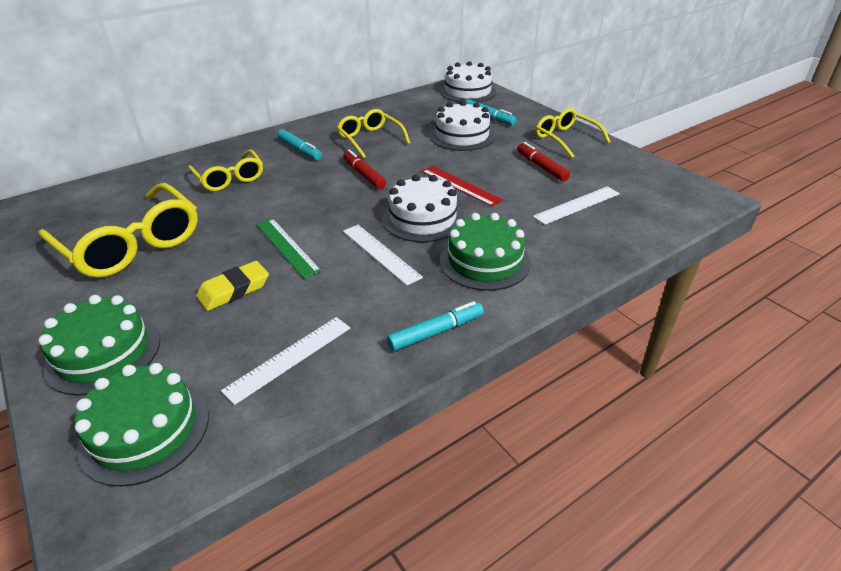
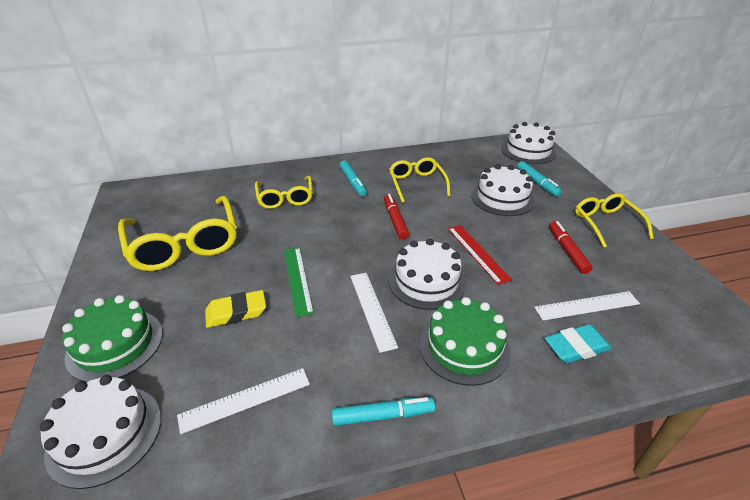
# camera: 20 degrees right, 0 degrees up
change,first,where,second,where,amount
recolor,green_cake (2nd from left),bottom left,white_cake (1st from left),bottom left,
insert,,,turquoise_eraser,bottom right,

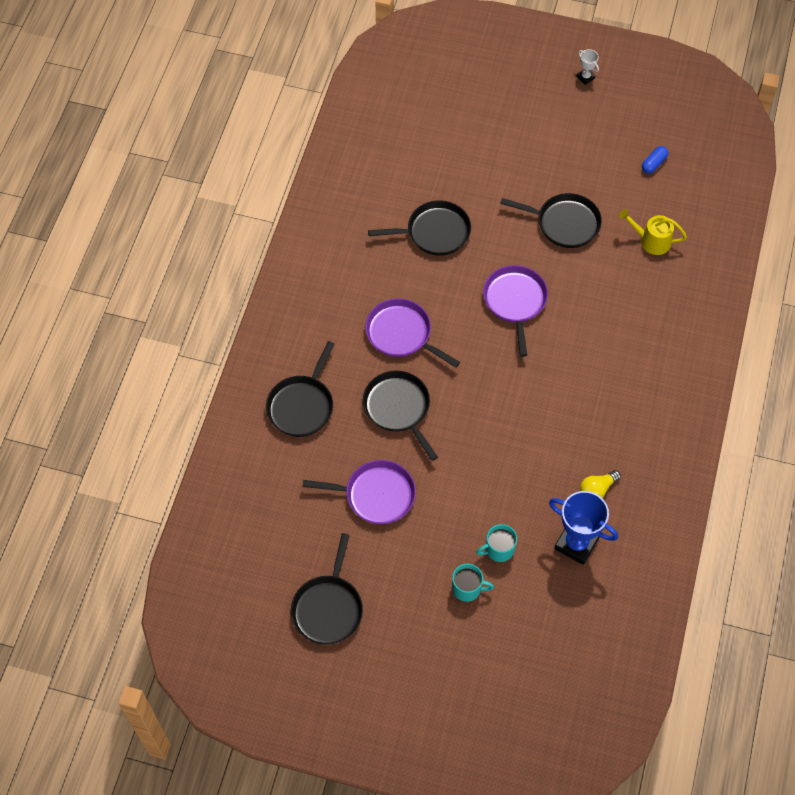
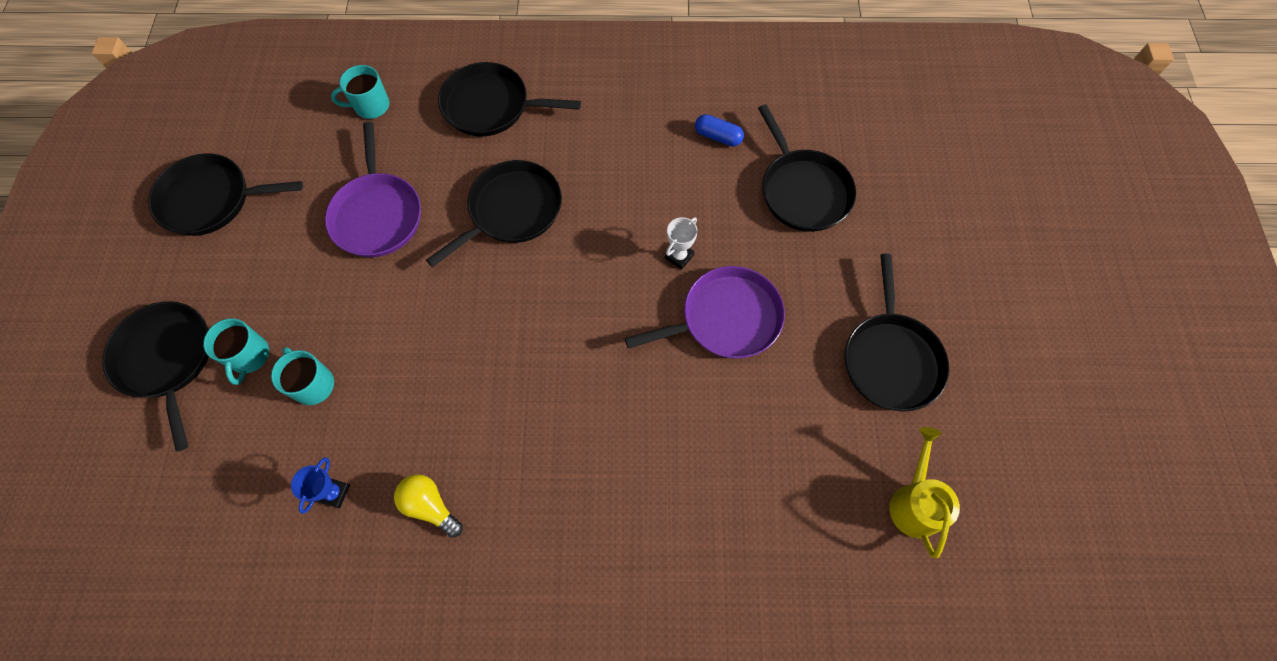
# camera: 75 degrees right, 5 degrees up
change,first,where,second,where,amount
delete,purple_pan (2nd from left),centre,,,
resize,blue_trophy,middle right,,bottom left,x0.47
move,white_trophy,top right,,centre,
move,blue_capsule,top right,,top centre,
insert,,,black_pan (1st from left),middle left,
insert,,,turquoise_mug (3rd from left),top left,

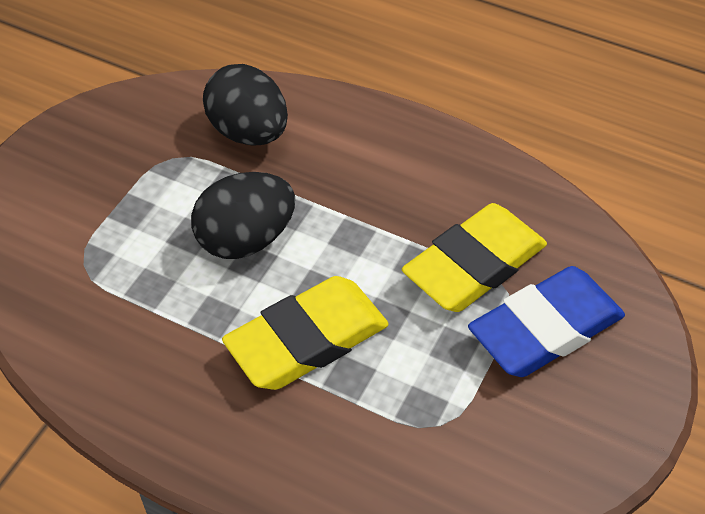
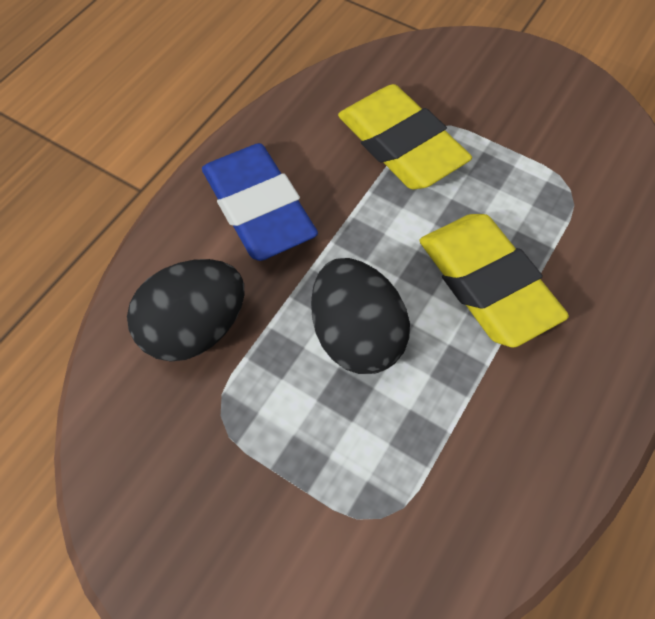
# camera: 85 degrees left, 10 degrees up
change,first,where,second,where,amount
move,blue_eraser,middle right,,top centre,

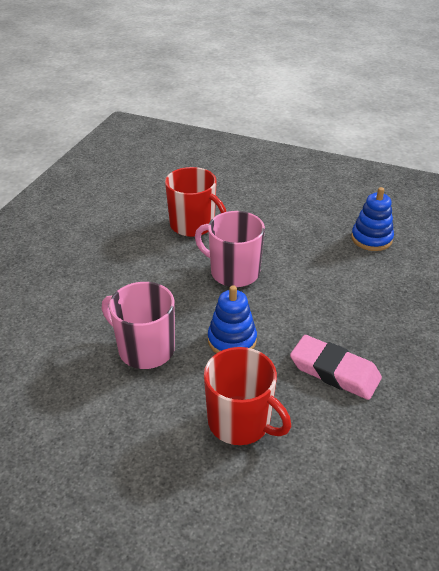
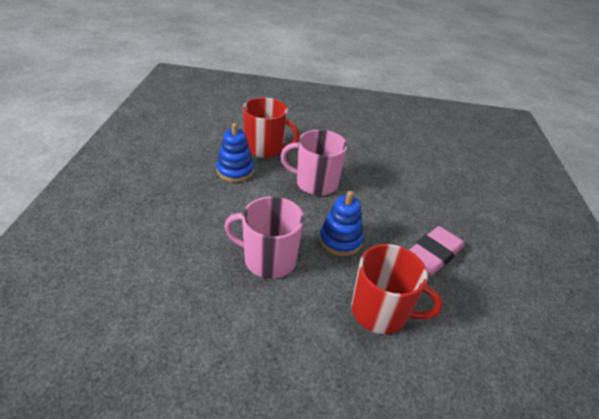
# camera: 20 degrees left, 0 degrees up
change,first,where,second,where,amount
rotate,pink_eraser,middle right,,middle right,60 degrees counterclockwise
move,blue_stacking_toy (2nd from left in the first image),middle right,blue_stacking_toy (1st from left),centre,

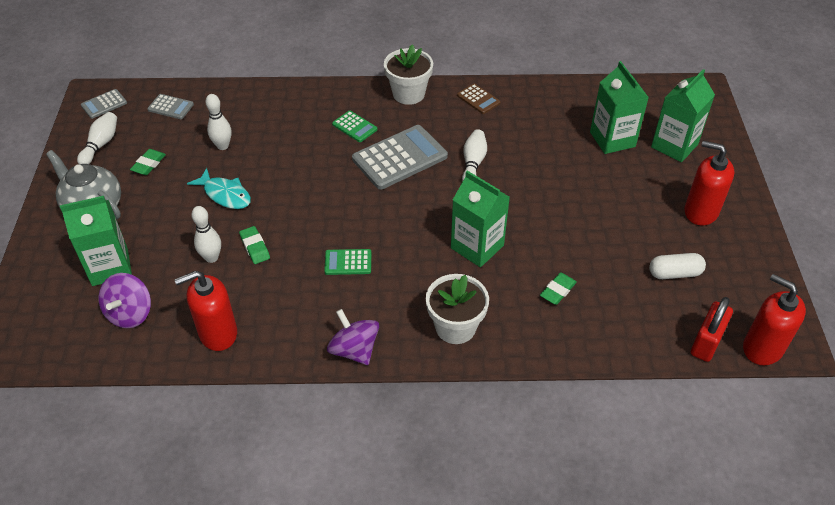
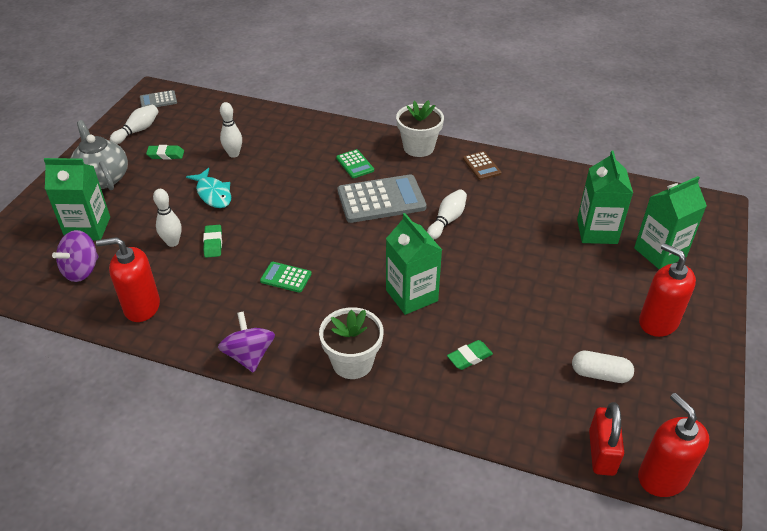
# camera: 20 degrees right, 5 degrees down
change,first,where,second,where,amount
rotate,green_eraser (1st from left),top left,,top left,45 degrees clockwise
delete,grey_calculator (2nd from left),top left,,,
rotate,red_padlock,middle right,,bottom right,45 degrees counterclockwise

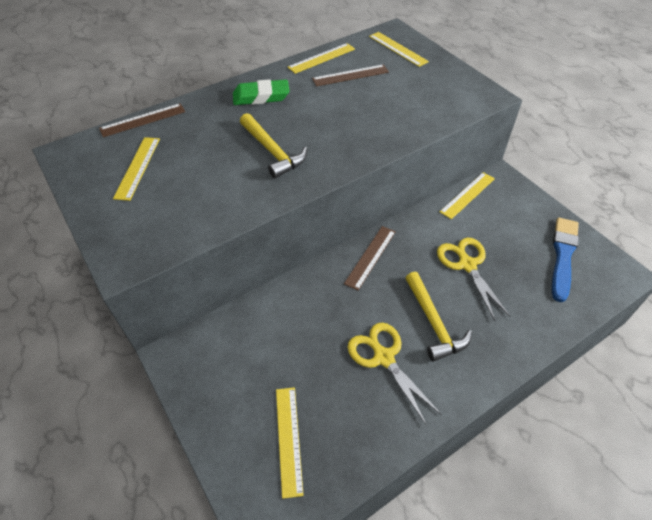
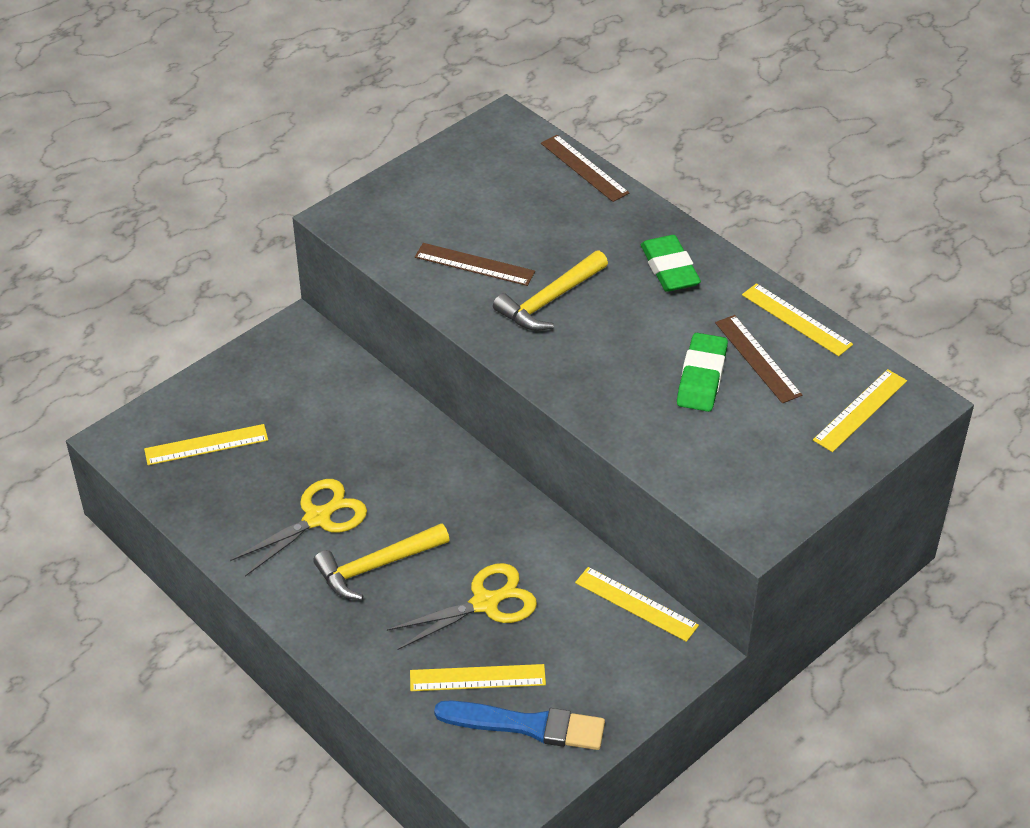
# camera: 80 degrees right, 5 degrees down
change,first,where,second,where,amount
move,yellow_ruler (1st from left in the first image),top left,yellow_ruler (2nd from left),bottom centre,
move,brown_ruler (3rd from left in the first image),centre,brown_ruler (1st from left),top centre,
insert,,,green_eraser (2nd from left),middle right,

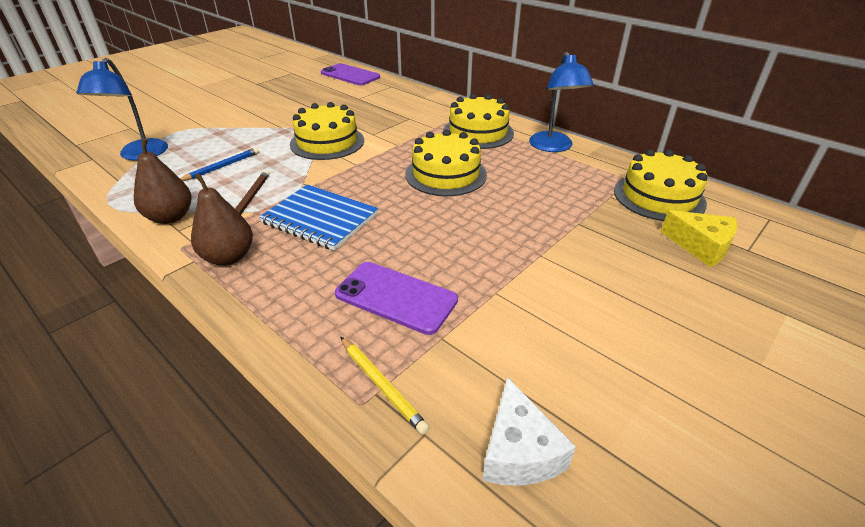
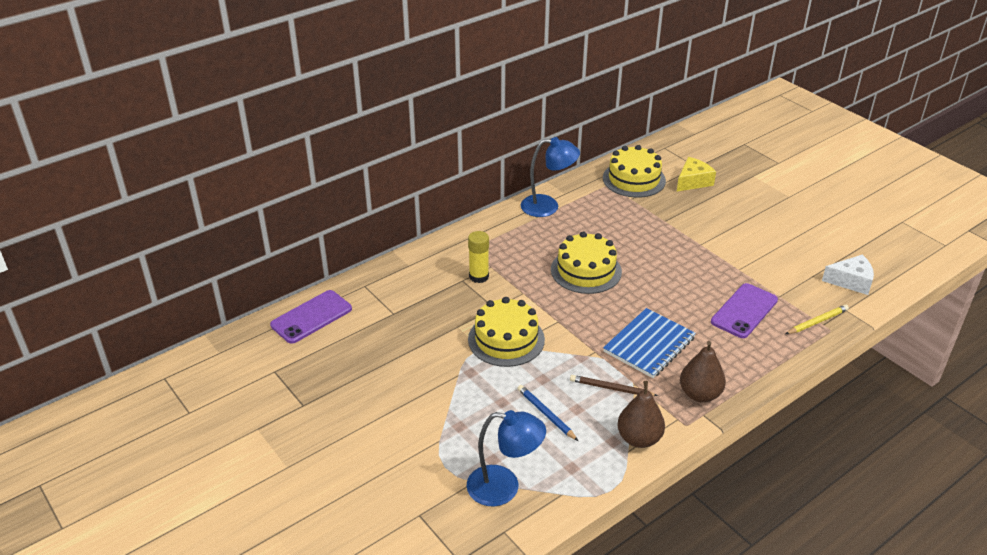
# camera: 80 degrees left, 0 degrees up
change,first,where,second,where,amount
delete,yellow_cake (3rd from left),top centre,,,
insert,,,yellow_glue_stick,centre,

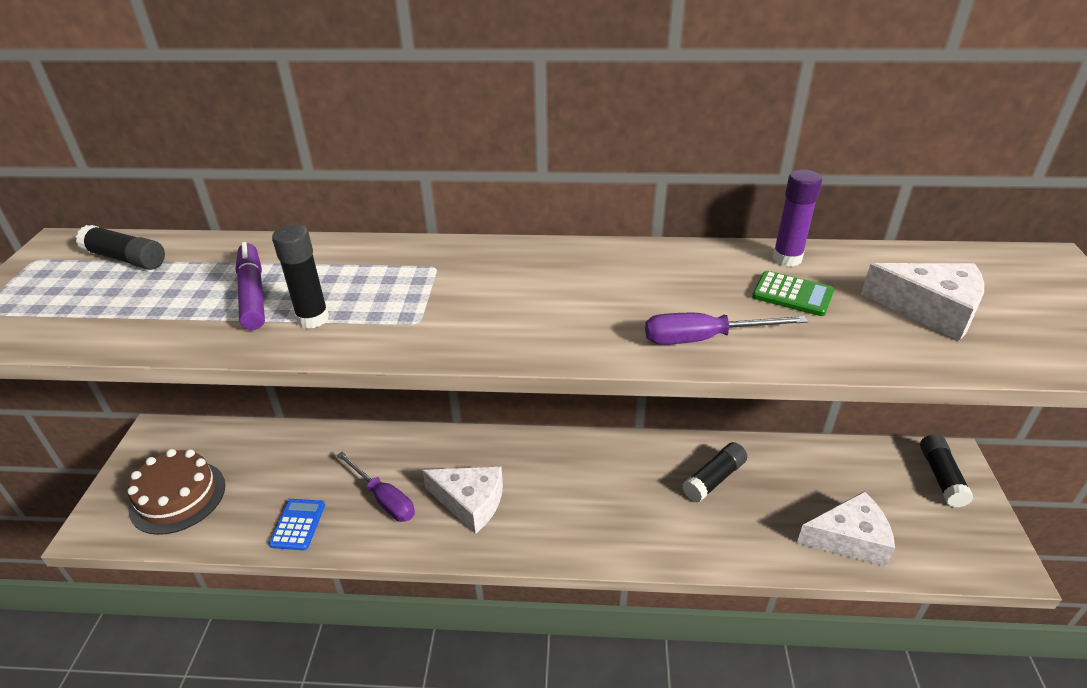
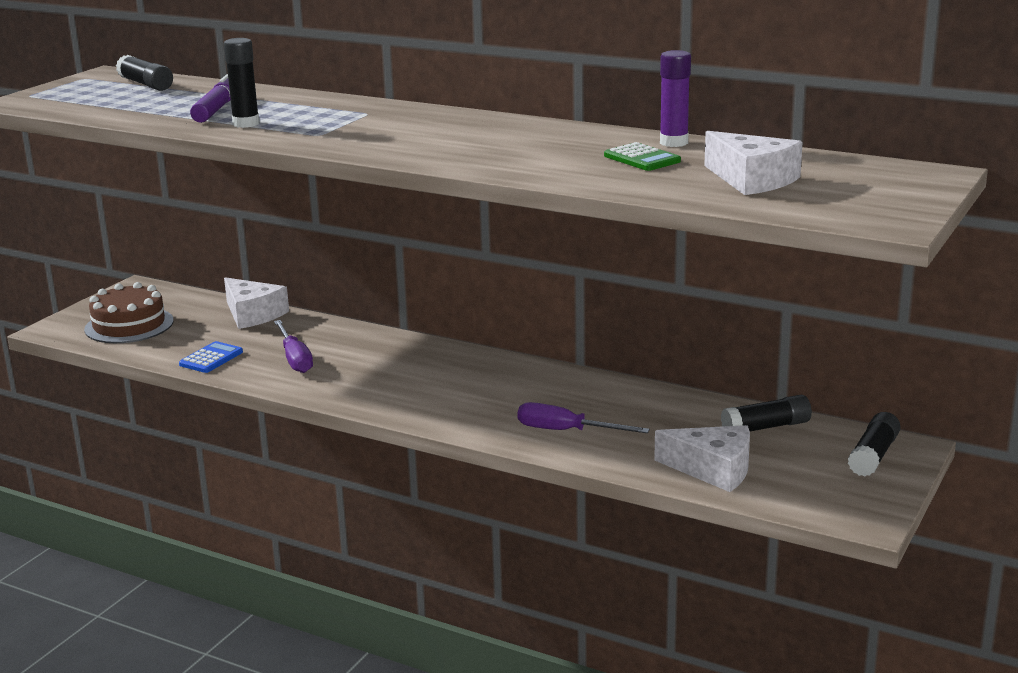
# camera: 25 degrees right, 15 degrees down
change,first,where,second,where,amount
move,white_cheese (1st from left),bottom centre,,middle left,
move,purple_screwdriver (2nd from left),middle right,,centre,
move,black_glue_stick (3rd from left),bottom centre,,middle right,

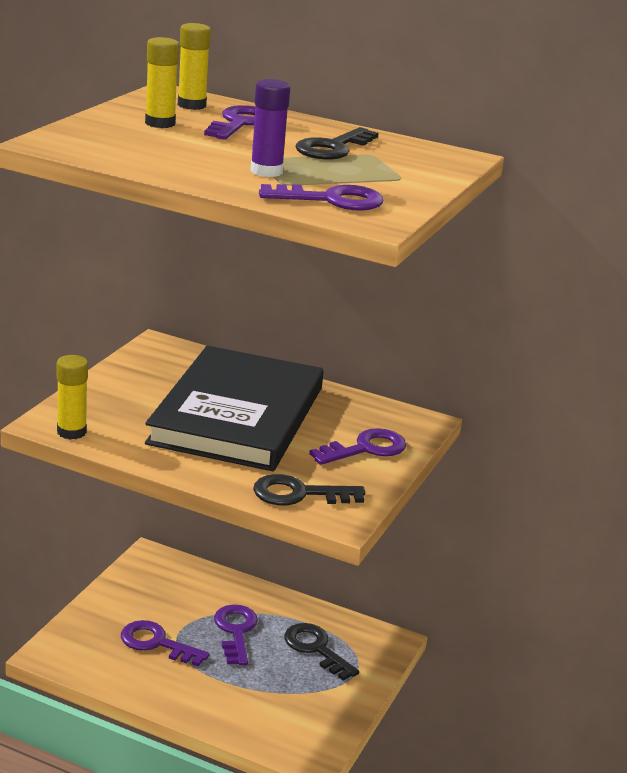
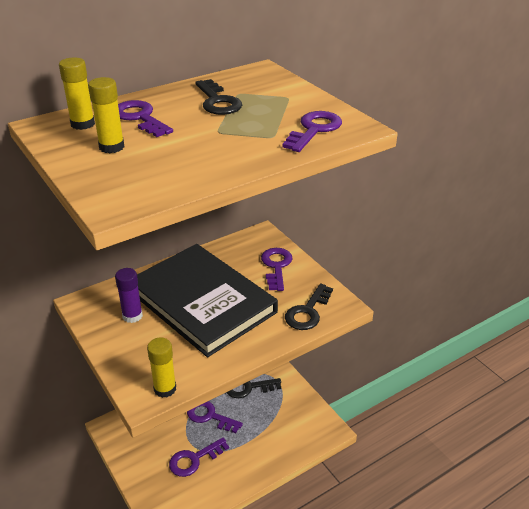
# camera: 55 degrees left, 10 degrees up
change,first,where,second,where,amount
move,purple_glue_stick,top centre,,middle left,

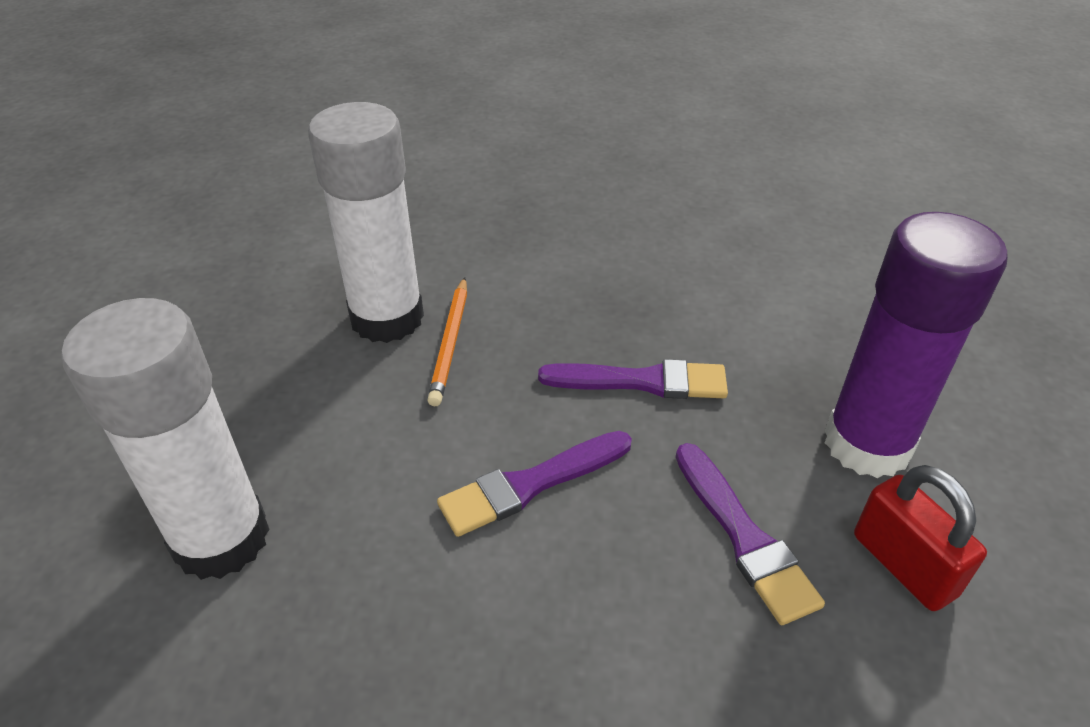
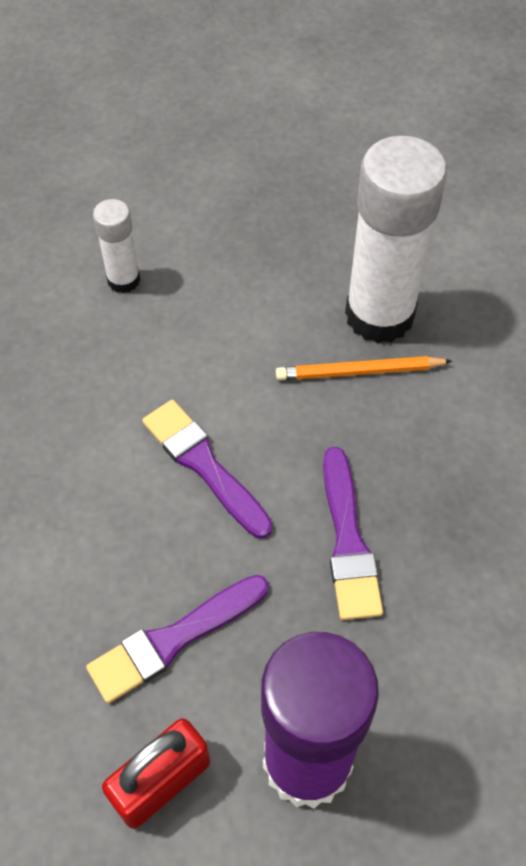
# camera: 80 degrees right, 15 degrees up
change,first,where,second,where,amount
resize,white_glue_stick (1st from left),middle left,,top left,x0.49

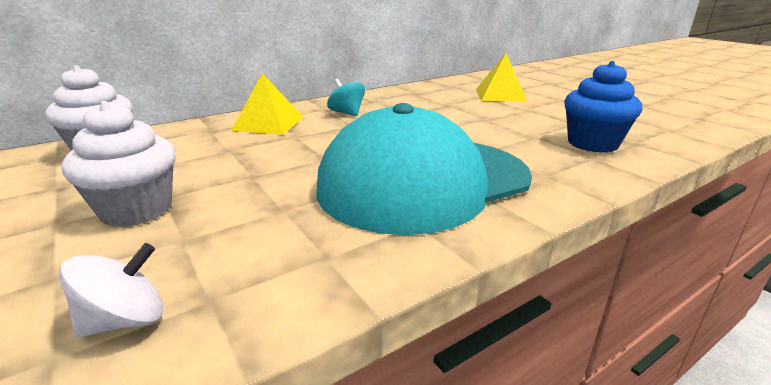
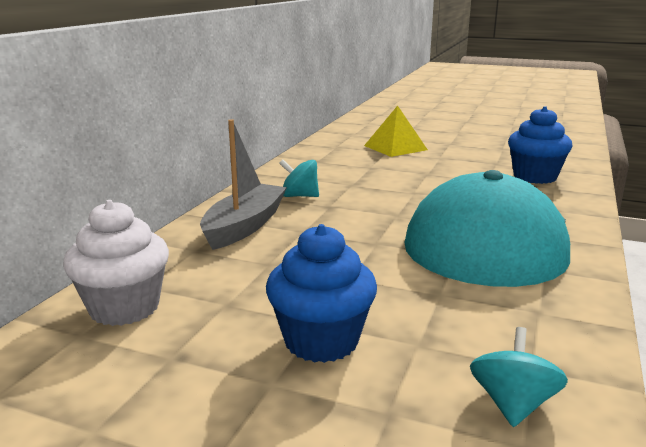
# camera: 35 degrees left, 5 degrees down
change,first,where,second,where,amount
recolor,white_spinning_top,bottom left,turquoise_spinning_top (2nd from left),bottom right,
recolor,white_cupcake (2nd from left),middle left,blue_cupcake (1st from left),centre,
replace,yellow_pyramid (1st from left),top centre,grey_boat,centre,

